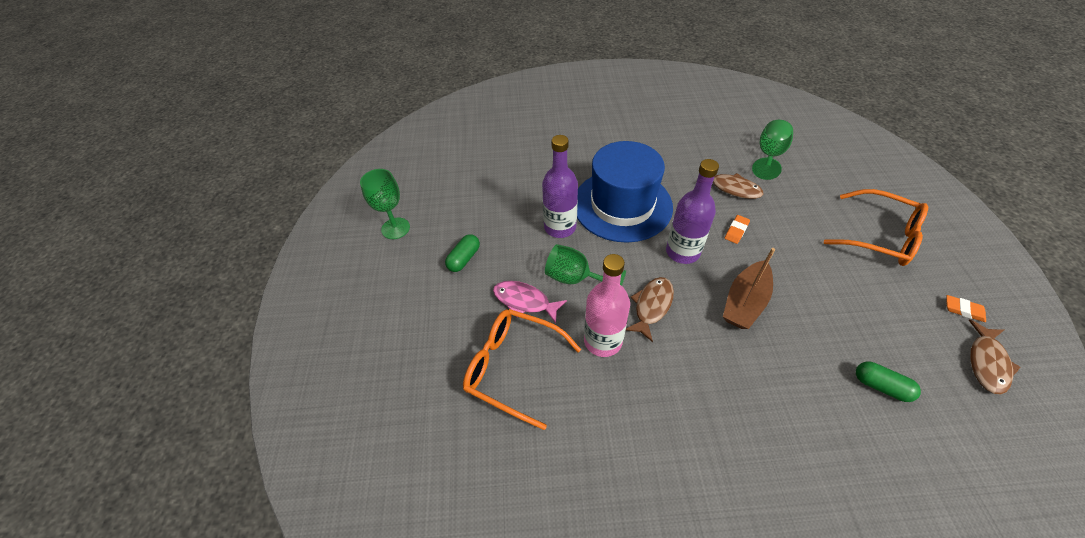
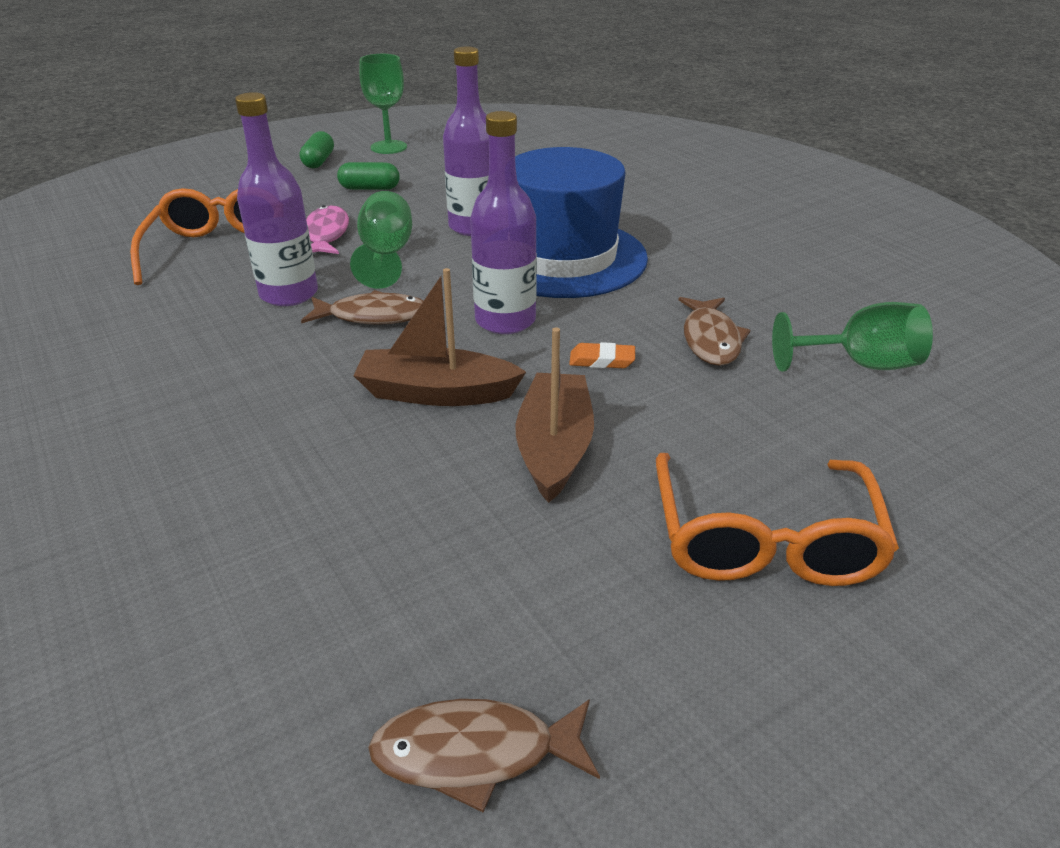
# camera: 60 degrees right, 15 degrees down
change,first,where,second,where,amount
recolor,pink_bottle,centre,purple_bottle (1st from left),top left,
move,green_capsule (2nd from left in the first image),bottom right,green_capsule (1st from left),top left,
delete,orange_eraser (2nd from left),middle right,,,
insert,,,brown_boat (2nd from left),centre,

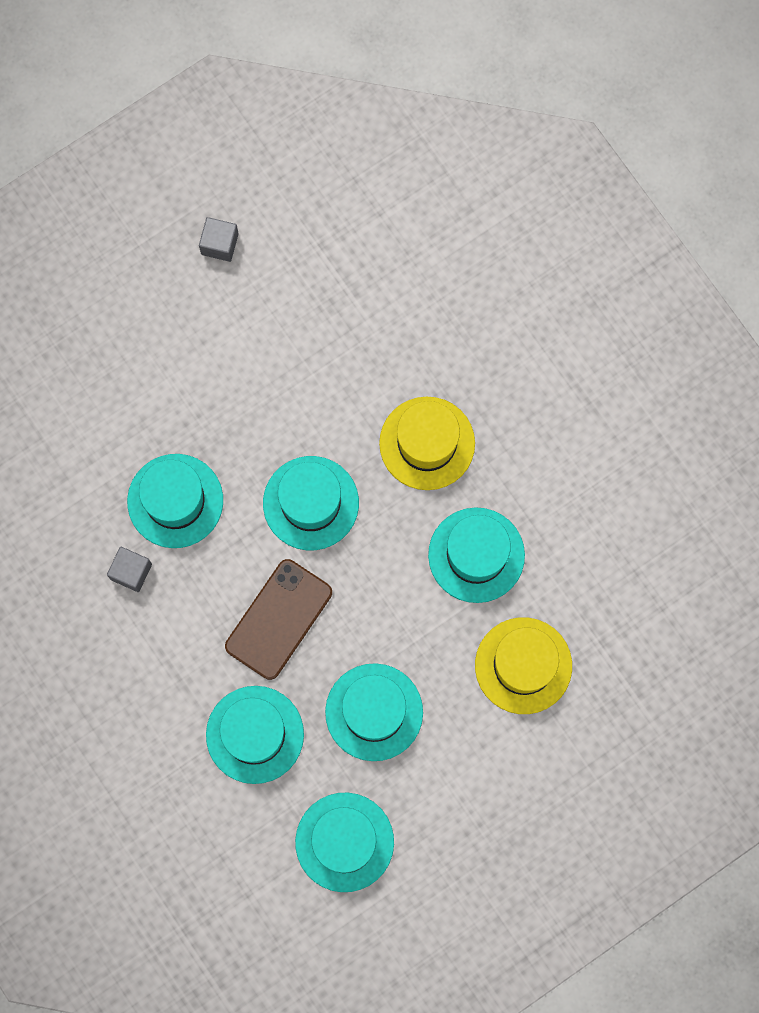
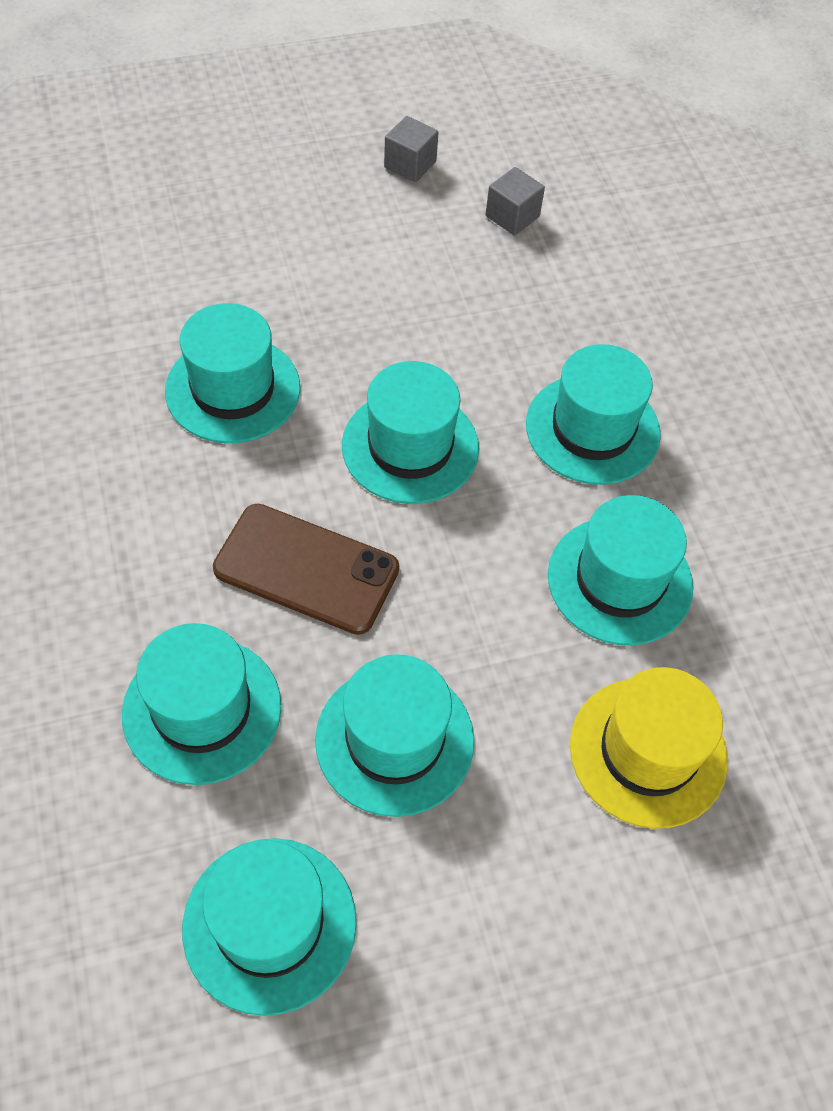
# camera: 15 degrees right, 20 degrees down
change,first,where,second,where,amount
move,grey_cube (1st from left in the first image),middle left,grey_cube (2nd from left),top centre,
rotate,brown_phone,centre,,centre,60 degrees clockwise
recolor,yellow_hat (1st from left),centre,turquoise_hat (6th from left),middle right,

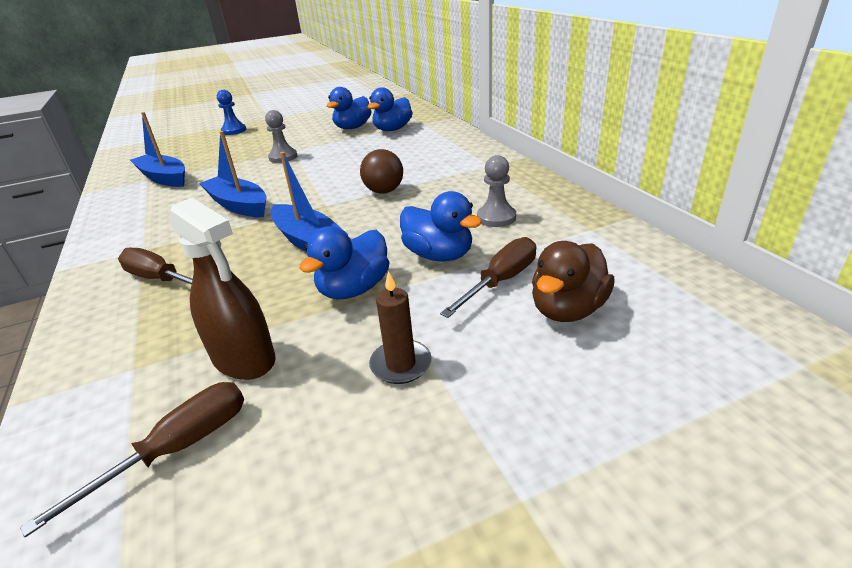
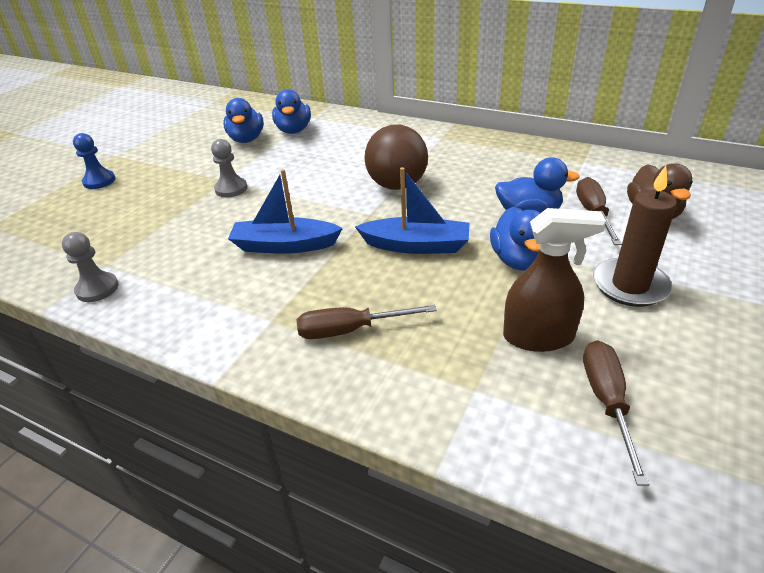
# camera: 40 degrees left, 5 degrees up
change,first,where,second,where,amount
delete,blue_boat (1st from left),top left,,,
resize,brown_ball,top centre,,top centre,x1.51
resize,brown_candle,centre,,middle right,x1.58
move,grey_pawn (2nd from left in the first image),centre,grey_pawn (1st from left),middle left,

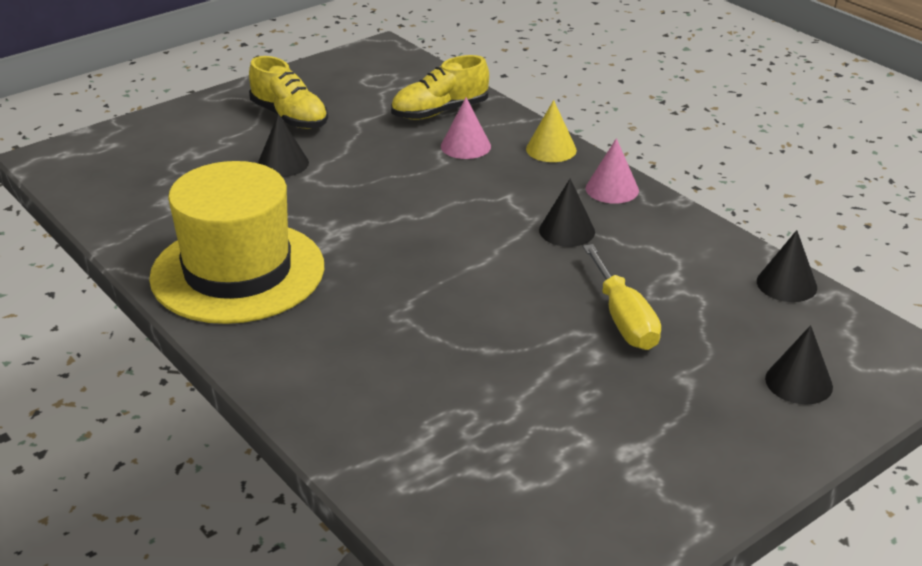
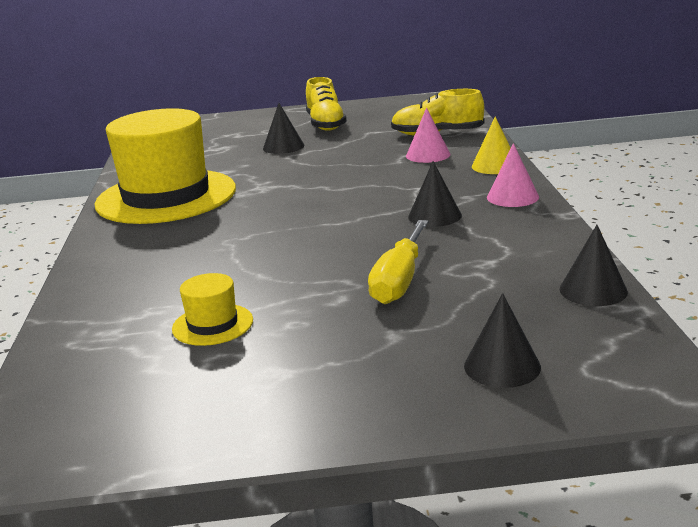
# camera: 35 degrees right, 10 degrees down
change,first,where,second,where,amount
insert,,,yellow_hat (2nd from left),middle left,

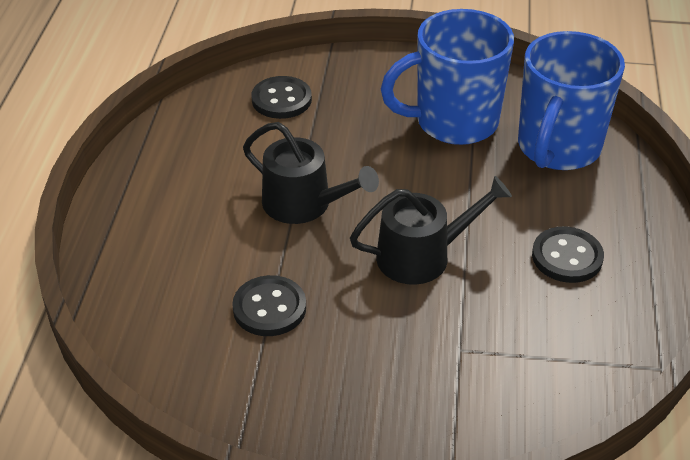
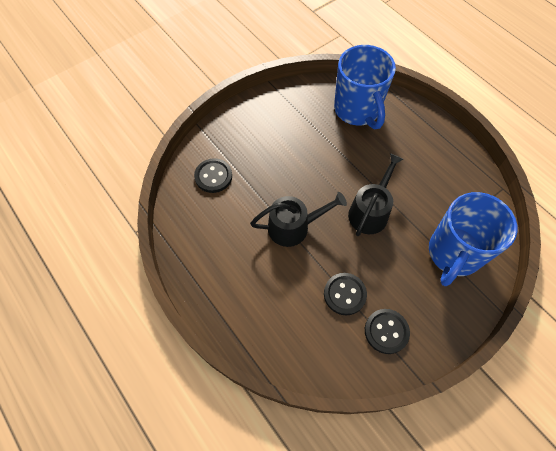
# camera: 45 degrees left, 20 degrees up
change,first,where,second,where,amount
move,blue_mug (1st from left in the first image),top centre,blue_mug (2nd from left),middle right,
move,black_button (3rd from left),middle right,,bottom right,

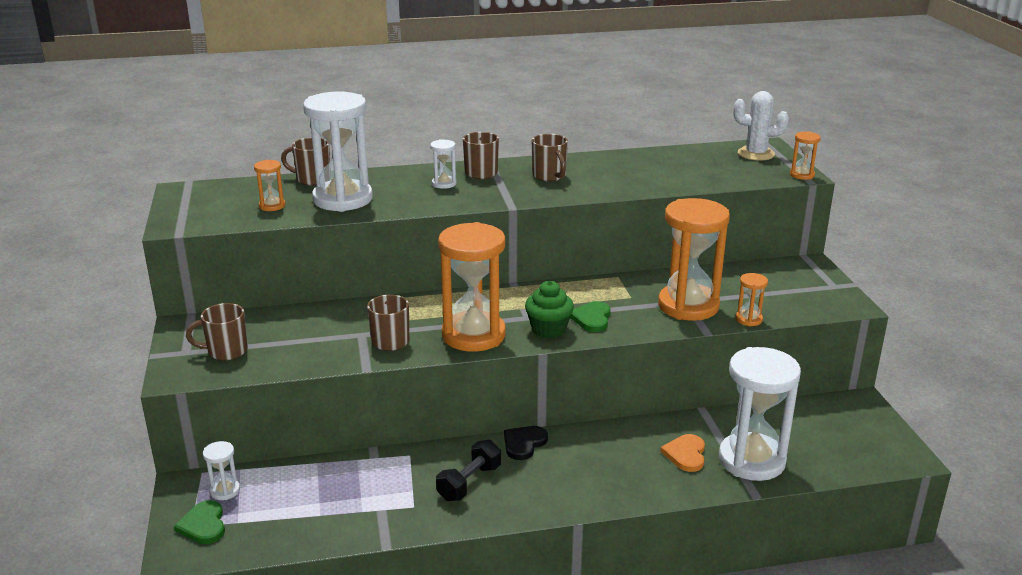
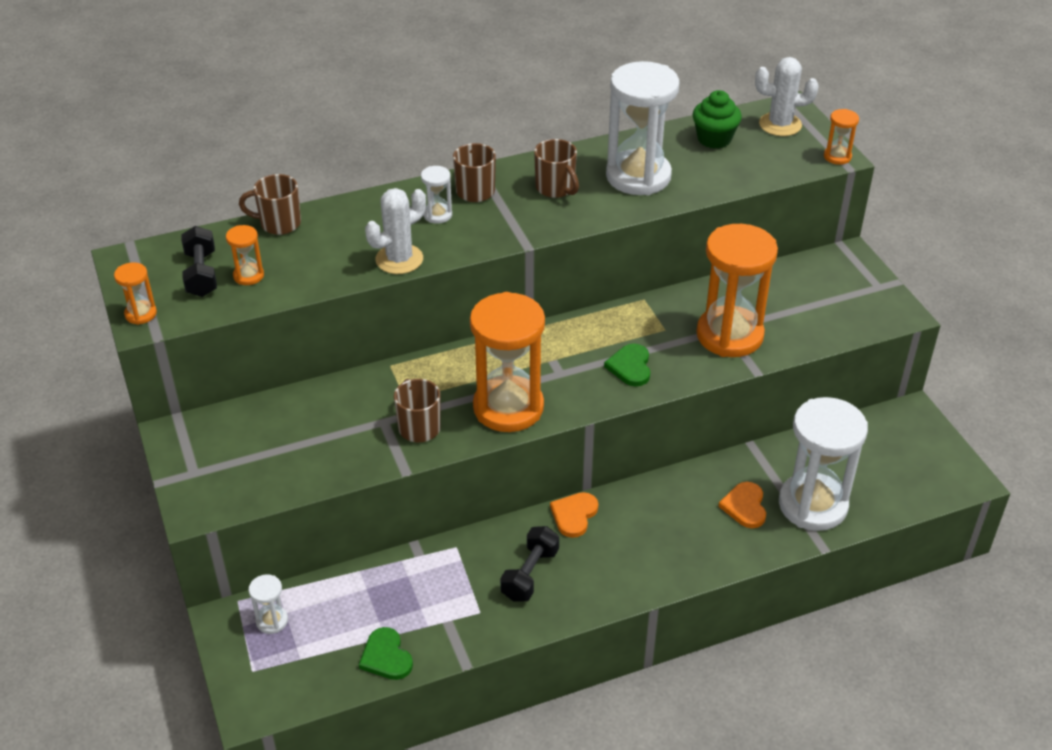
# camera: 10 degrees left, 15 degrees up
change,first,where,second,where,amount
move,green_heart (1st from left),bottom left,,bottom centre,
delete,brown_mug (1st from left),middle left,,,
move,white_hourglass (2nd from left in the first image),top left,white_hourglass (3rd from left),top centre,
recolor,black_heart,bottom centre,orange_heart (1st from left),bottom centre,
move,green_cupcake,centre,,top right,
move,orange_hourglass (4th from left in the first image),middle right,orange_hourglass (1st from left),middle left,
insert,,,black_dumbbell (1st from left),middle left,
insert,,,white_cactus (1st from left),top centre,

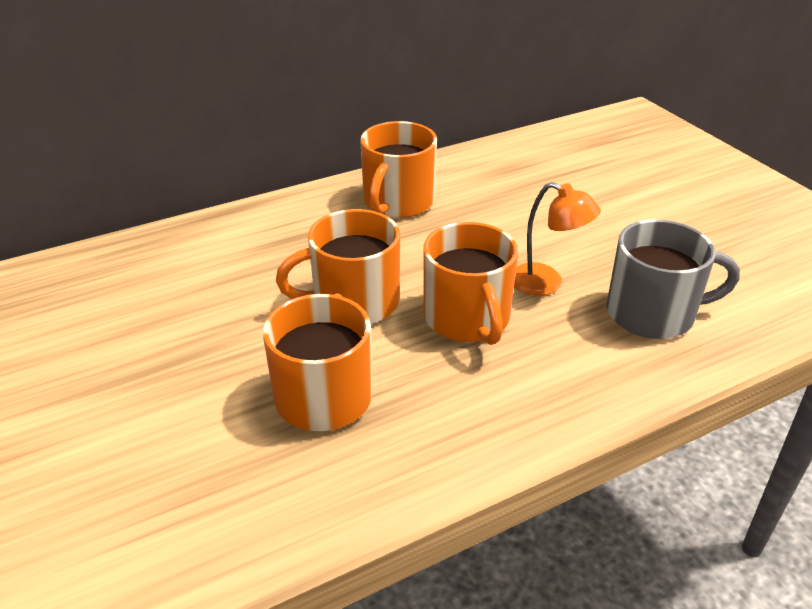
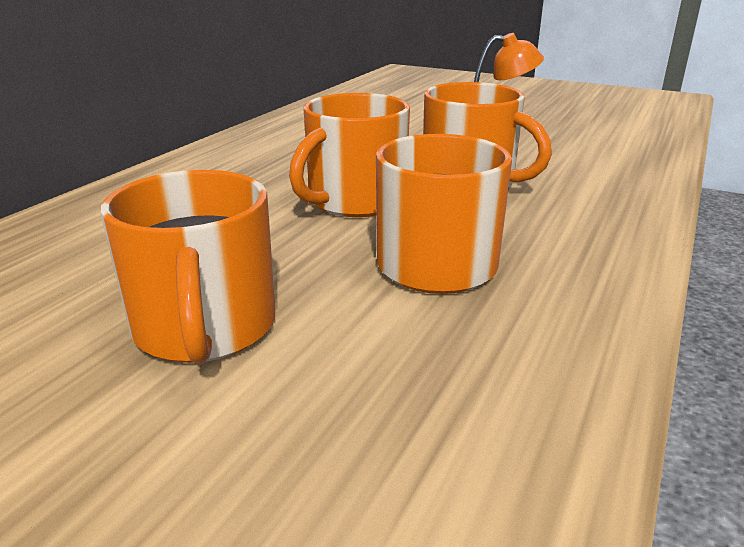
# camera: 35 degrees left, 10 degrees down
change,first,where,second,where,amount
move,orange_mug (3rd from left in the first image),top centre,orange_mug (1st from left),middle left,
delete,grey_mug,middle right,,,

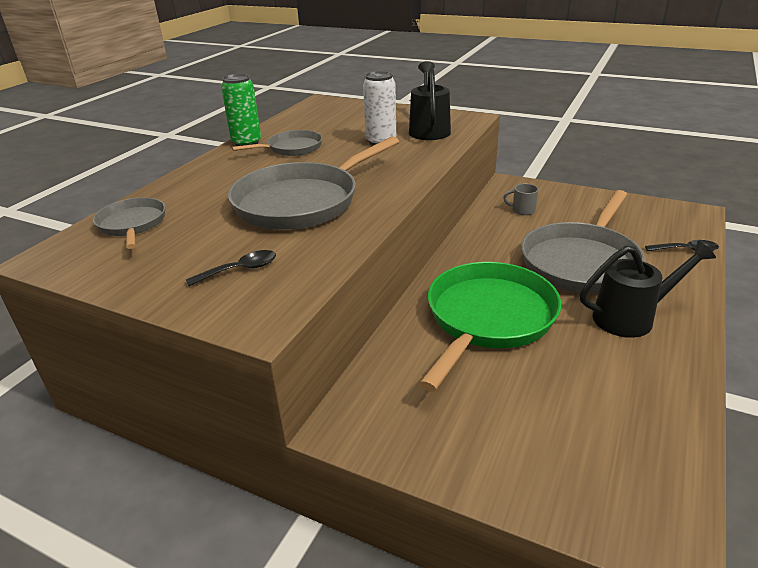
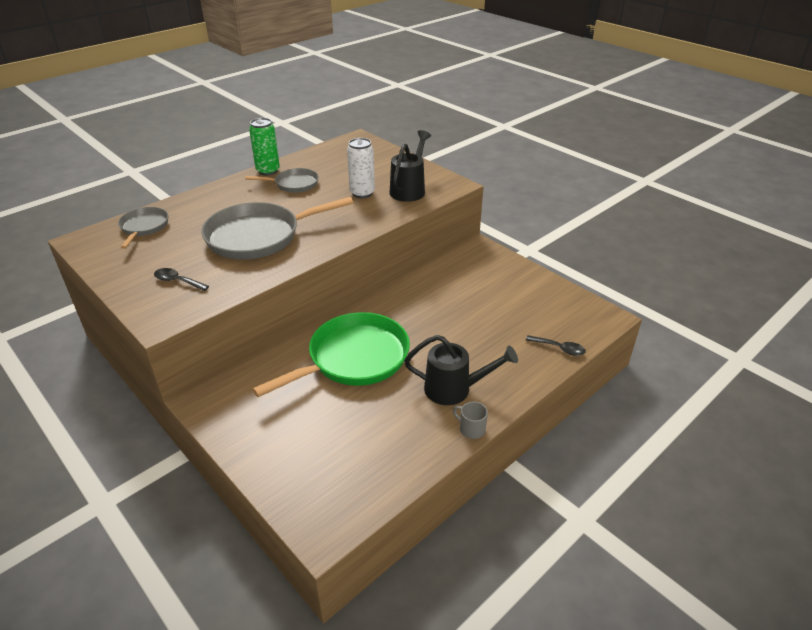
# camera: 20 degrees right, 5 degrees up
change,first,where,second,where,amount
rotate,black_spoon (1st from left),middle left,,middle left,150 degrees counterclockwise
move,grey_mug,middle right,,bottom centre,
delete,grey_pan (4th from left),middle right,,,

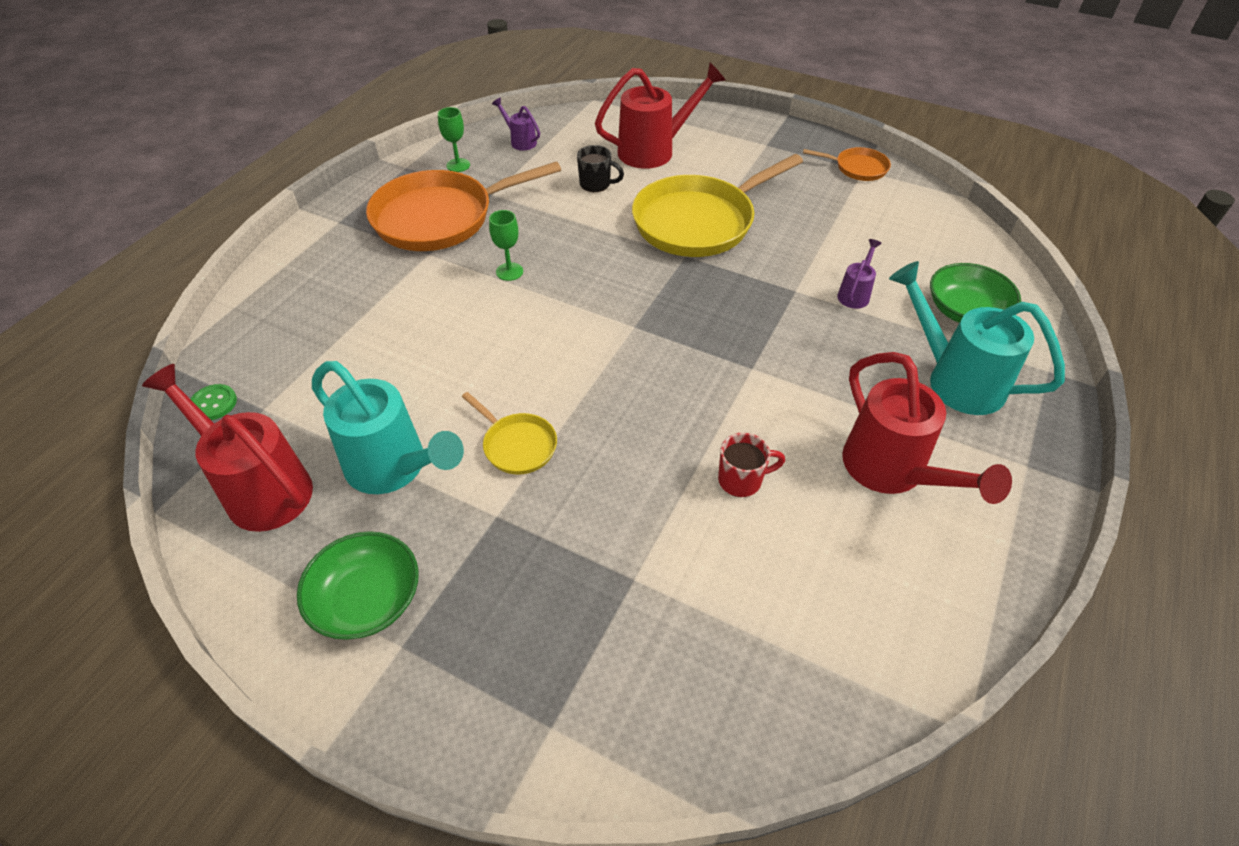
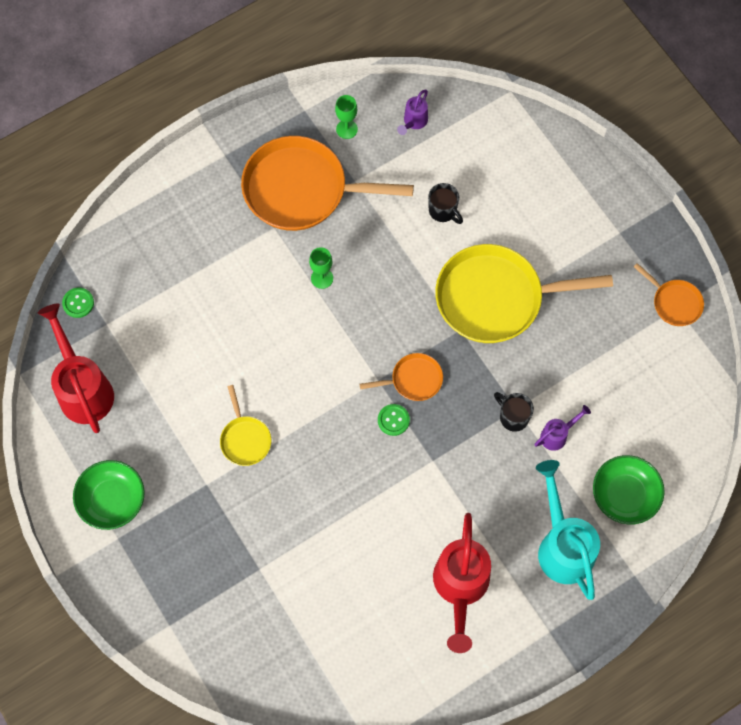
# camera: 30 degrees right, 20 degrees up
change,first,where,second,where,amount
delete,turquoise_watering_can (1st from left),middle left,,,
rotate,purple_watering_can (1st from left),top centre,,top centre,135 degrees counterclockwise
delete,red_watering_can (2nd from left),top centre,,,
delete,red_mug,centre,,,
insert,,,orange_pan (2nd from left),centre,
insert,,,green_button (2nd from left),centre,
insert,,,black_mug (2nd from left),middle right,

